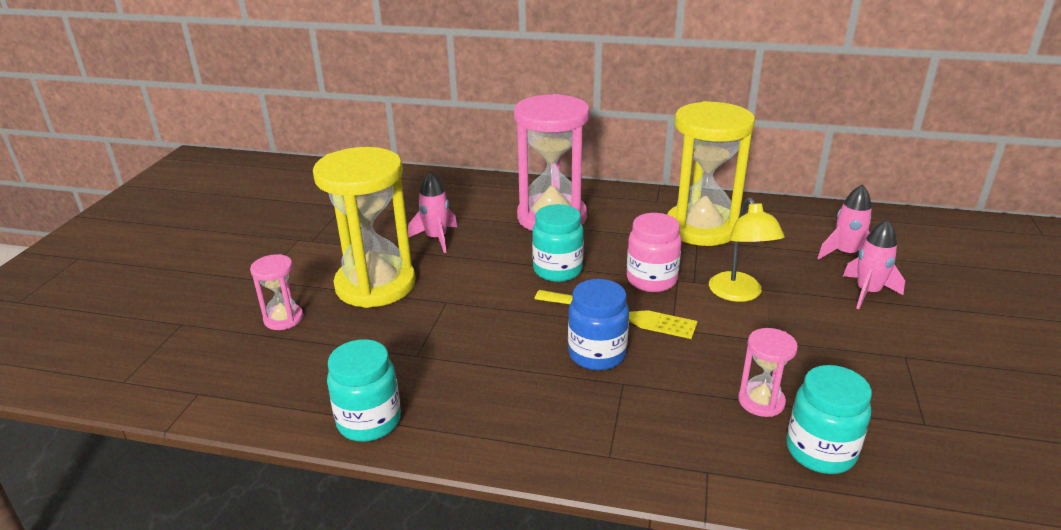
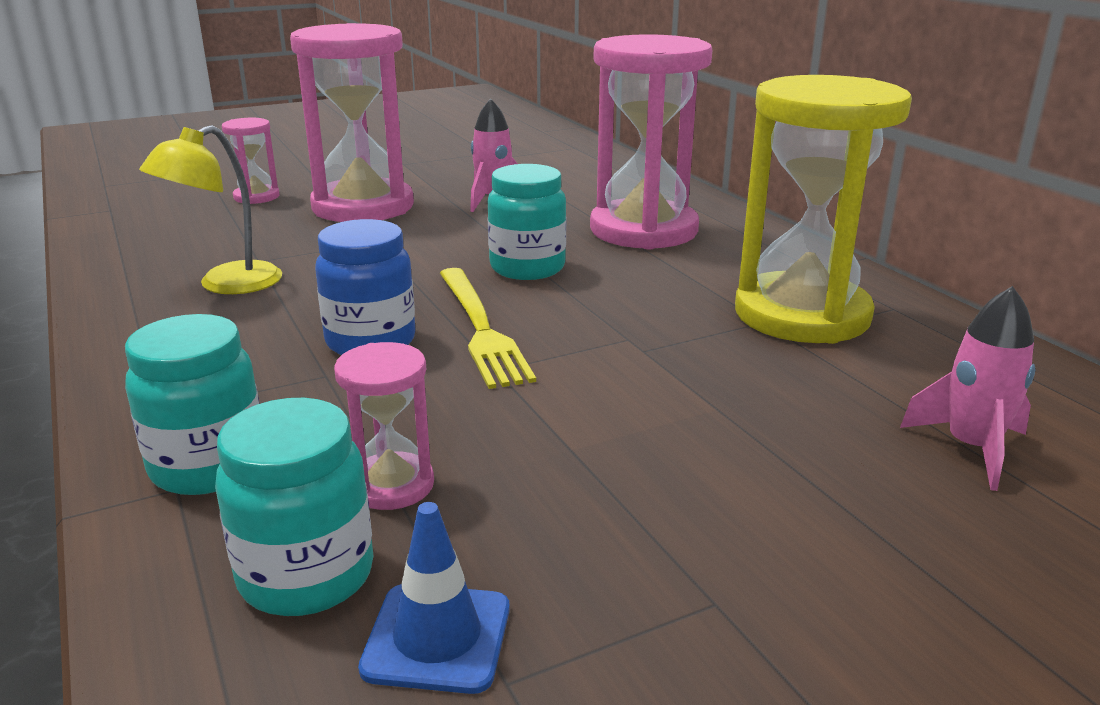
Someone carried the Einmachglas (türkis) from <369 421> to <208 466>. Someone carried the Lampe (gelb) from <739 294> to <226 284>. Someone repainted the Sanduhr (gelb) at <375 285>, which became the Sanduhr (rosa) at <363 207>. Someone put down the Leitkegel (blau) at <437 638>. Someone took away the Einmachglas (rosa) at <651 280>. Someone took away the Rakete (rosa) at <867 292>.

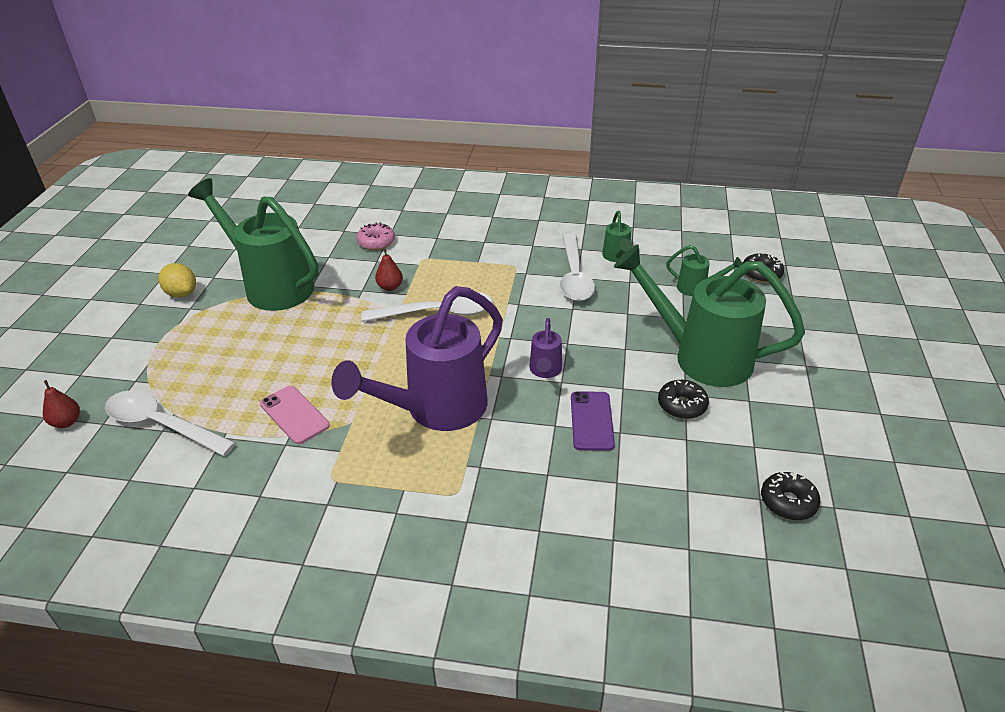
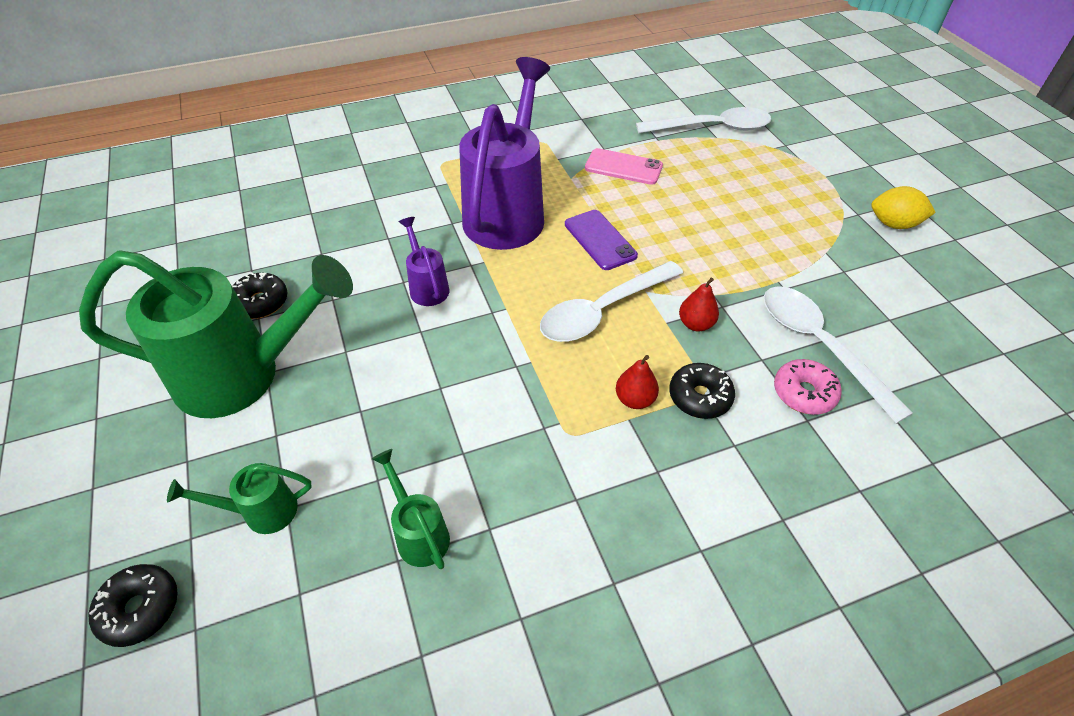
Someone carried the Handy (lila) from <592 421> to <600 240>. Someone carried the Birne (rot) from <67 422> to <635 399>. Someone carried the Donut (schwarz) from <788 502> to <699 397>. Someone carried the Löffel (weiß) from <574 276> to <819 346>. Someone took away the Gießkanne (grün) at <271 285>.

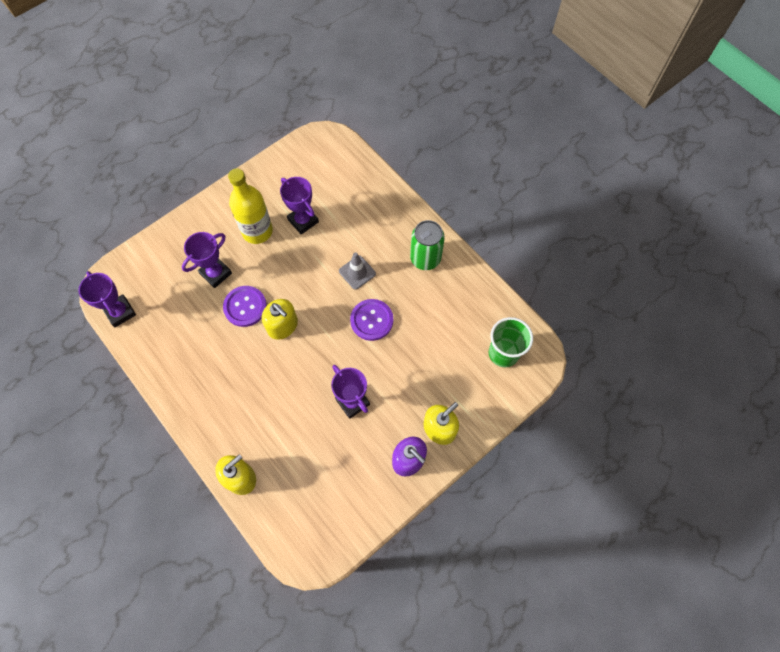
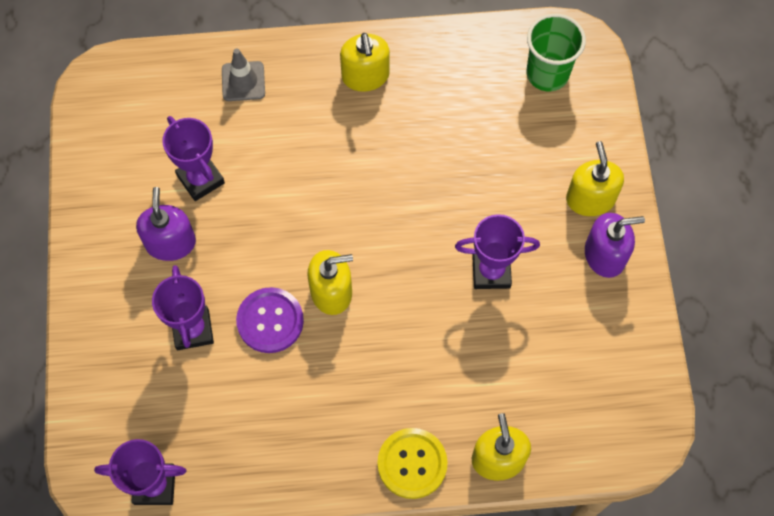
Someone swapped the Flasche (gelb) at <257 231> for the Seifenspender (lila) at <170 242>. Someone rotated the Pokal (lila) at <303 221> by 60 degrees clockwise. Someone carried the Leitkegel (grau) from <357 272> to <243 81>. Someone swapped the Dose (grün) at <425 258> for the Seifenspender (gelb) at <365 76>. Someone put down the Knopf (gelb) at <412 464>. Someone took away the Knopf (lila) at <371 320>.

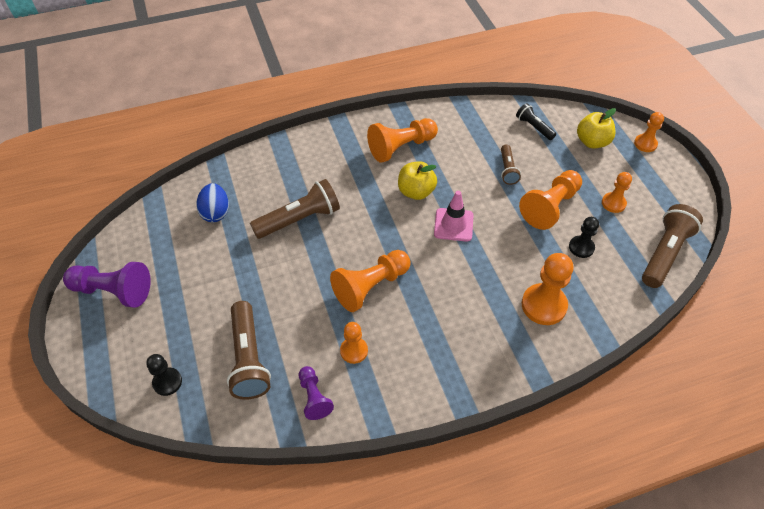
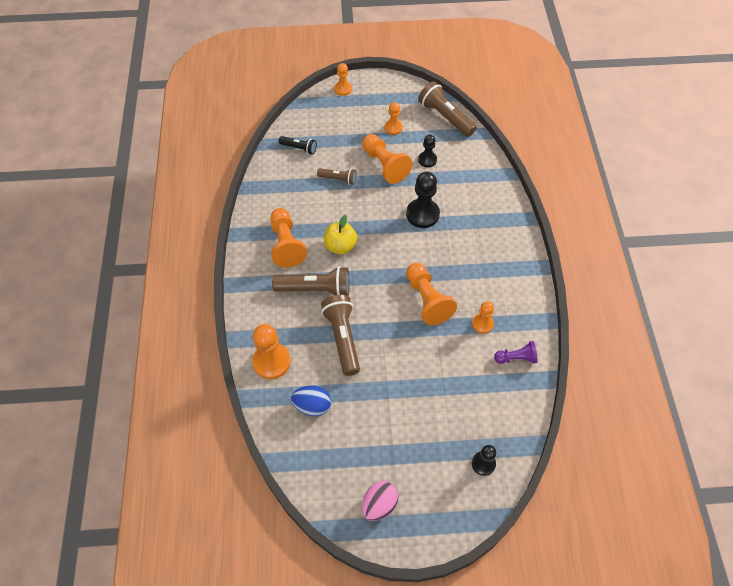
Someone carried the Bauer (orange) from <544 305> to <271 362>. Someone carried the Taschenlampe (braun) from <248 358> to <315 289>. Someone rotated the Taschenlampe (schwarz) at <534 127> by 135 degrees counterclockwise. Someone swapped the Bauer (lila) at <113 291> for the Ei (rosa) at <379 505>. Someone put down the Bauer (schwarz) at <422 214>. Someone took away the Leitkegel (rosa) at <453 225>. Someone took away the Apfel (gelb) at <592 142>.

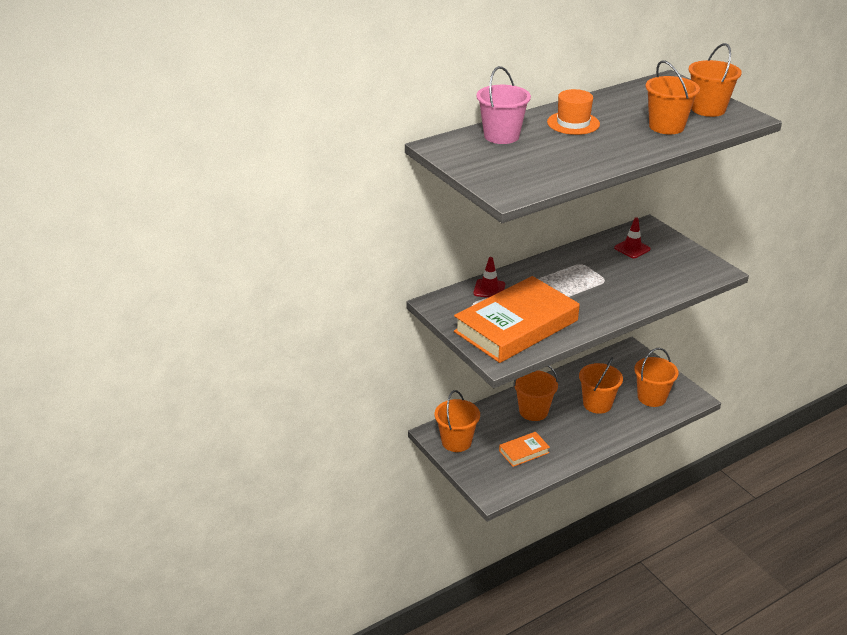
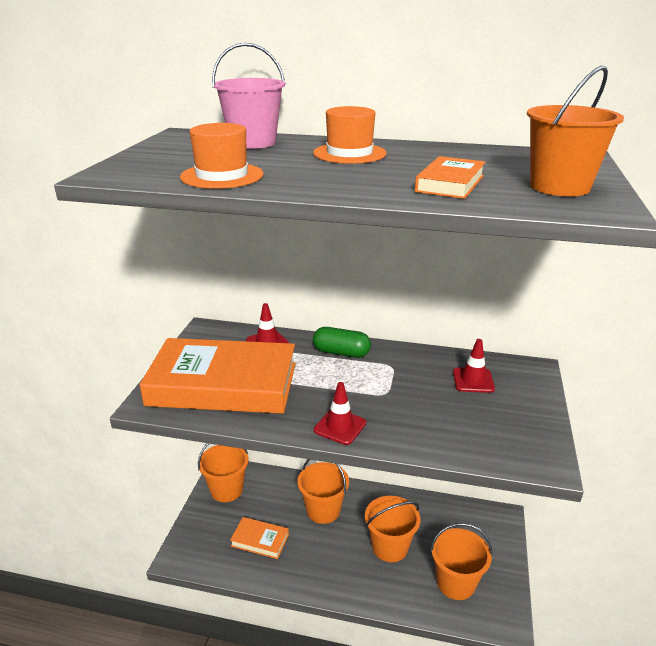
Someone put down the Hut (orange) at <222 176>. Someone put down the Kapsel (grün) at <341 352>. Someone put down the Leitkegel (rot) at <340 426>. Someone swapped the Eimer (orange) at <666 126> for the Buch (orange) at <450 183>.

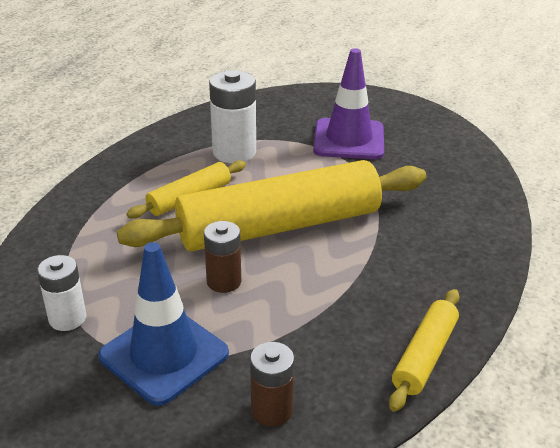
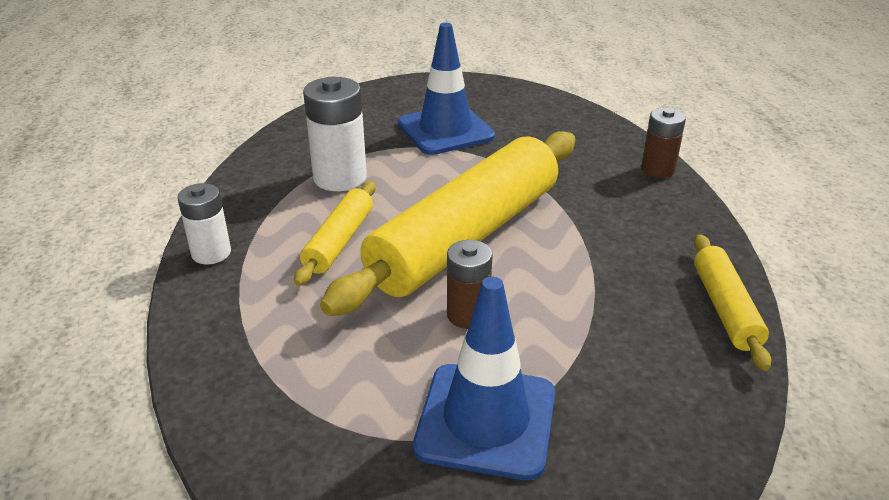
Someone carried the Batterie (weiß) from <67 318> to <211 253>. Someone repainted the Leitkegel (lila) at <348 139>, which became the Leitkegel (blau) at <445 130>. Someone carried the Batterie (braun) from <271 410> to <657 170>.

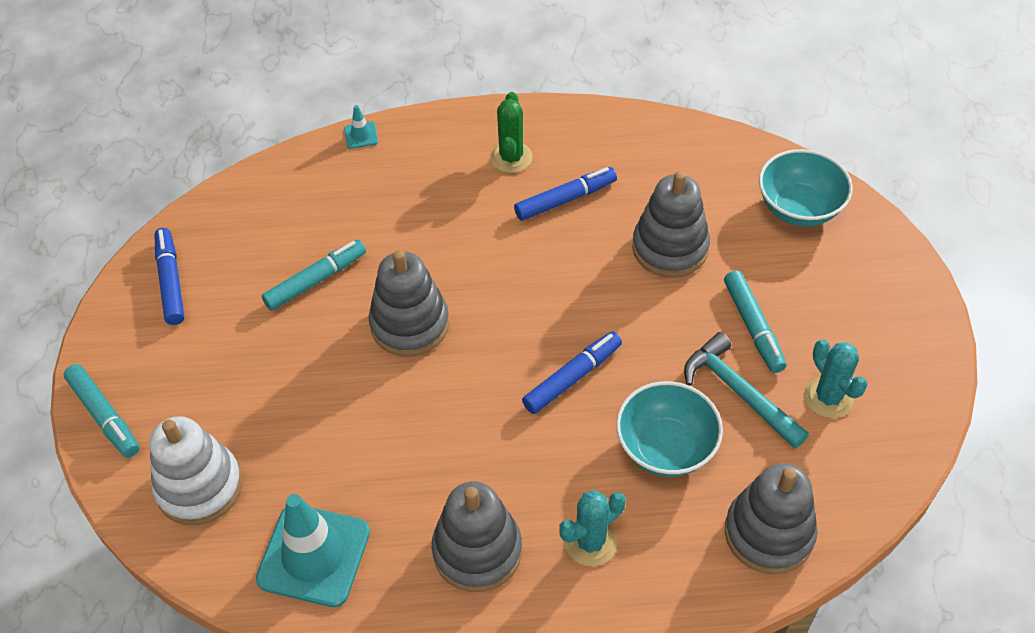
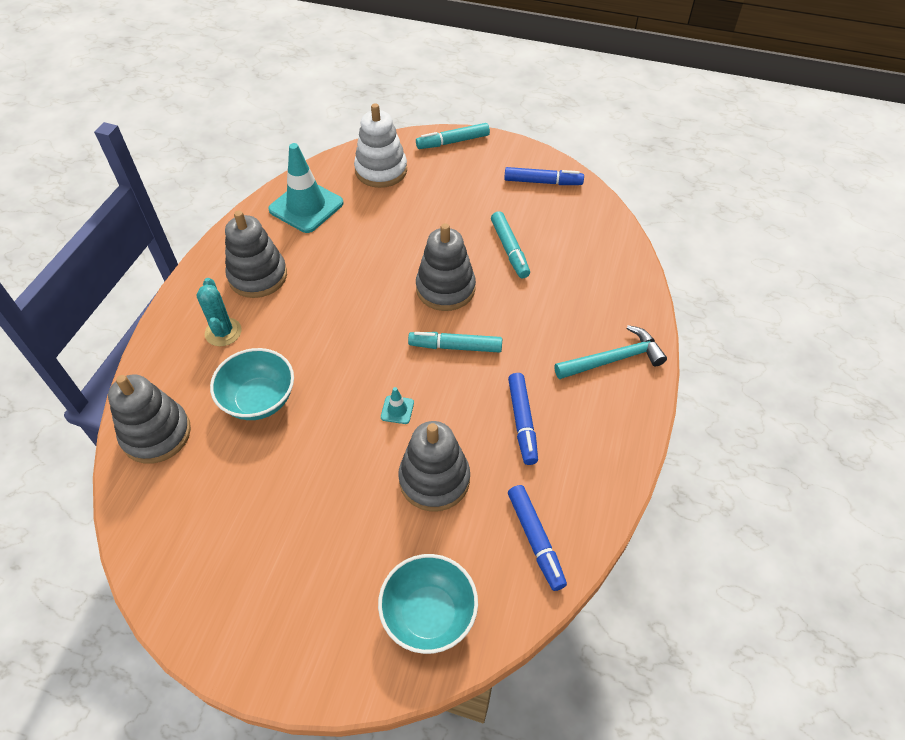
Someone carried the Leitkegel (türkis) from <361 135> to <397 410>. Someone carried the Filzstift (türkis) from <753 326> to <455 347>. Someone carried the Filzstift (blau) from <572 377> to <535 540>. Someone carried the Hammer (türkis) from <738 391> to <614 359>. Someone took away the Kaktus (grün) at <511 157>. Someone took away the Kaktus (türkis) at <828 397>.

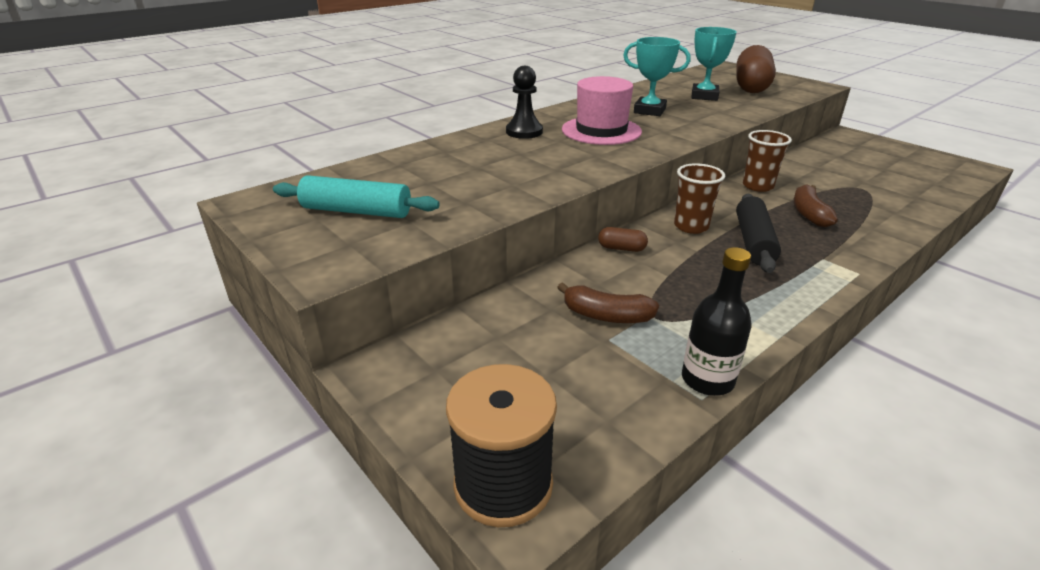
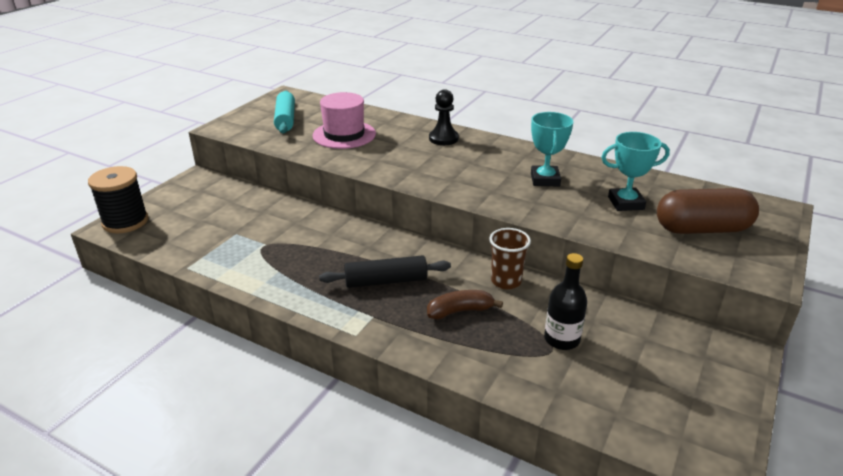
Someone carried the Hut (rosa) from <601 131> to <344 135>. Someone carried the Flasche (schwarz) from <707 380> to <561 339>. Someone took away the Banane (braun) at <606 316>. Someone took away the Kapsel (braun) at <621 248>. Someone took away the Becher (braun) at <691 226>.

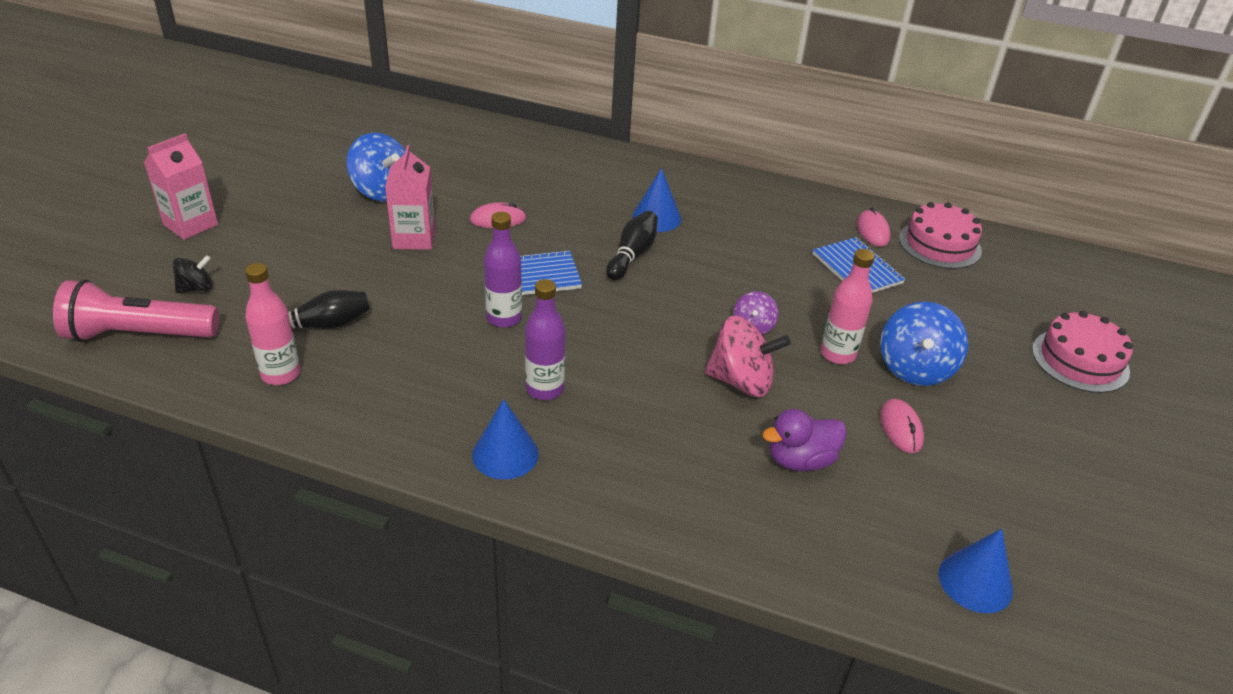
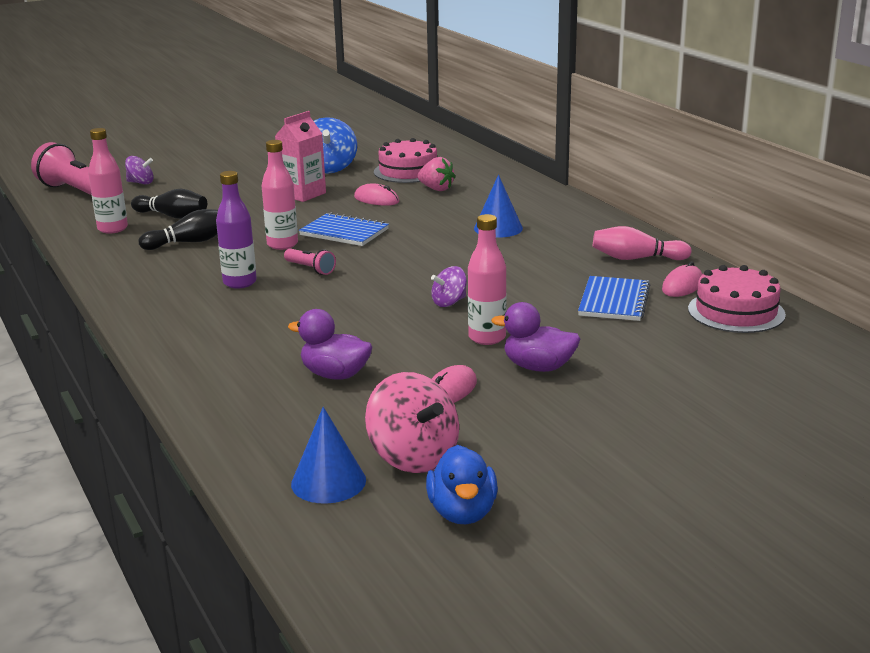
Someone repainted the Kreisel (schwarz) at <196 288>, which became the Kreisel (lila) at <141 183>. Someone carried the Bowlingkegel (schwarz) from <632 255> to <190 242>. Someone repainted the Flasche (lila) at <504 318>, which became the Flasche (rosa) at <282 244>. Someone put down the Taschenlampe (rosa) at <310 269>. Someone carried the Kreisel (rosa) from <741 381> to <413 457>. Someone carried the Kuchen (rosa) from <1080 360> to <408 171>. Someone put down the Erdbeere (rosa) at <436 189>. Someone put down the Ente (blau) at <462 512>. Someone swapped the Kreisel (blau) at <915 368> for the Ente (lila) at <538 367>. Someone put down the Bowlingkegel (rosa) at <636 258>. Someone took away the Getränkekarton (rosa) at <190 224>. Someone took away the Kegel (blau) at <505 454>.

